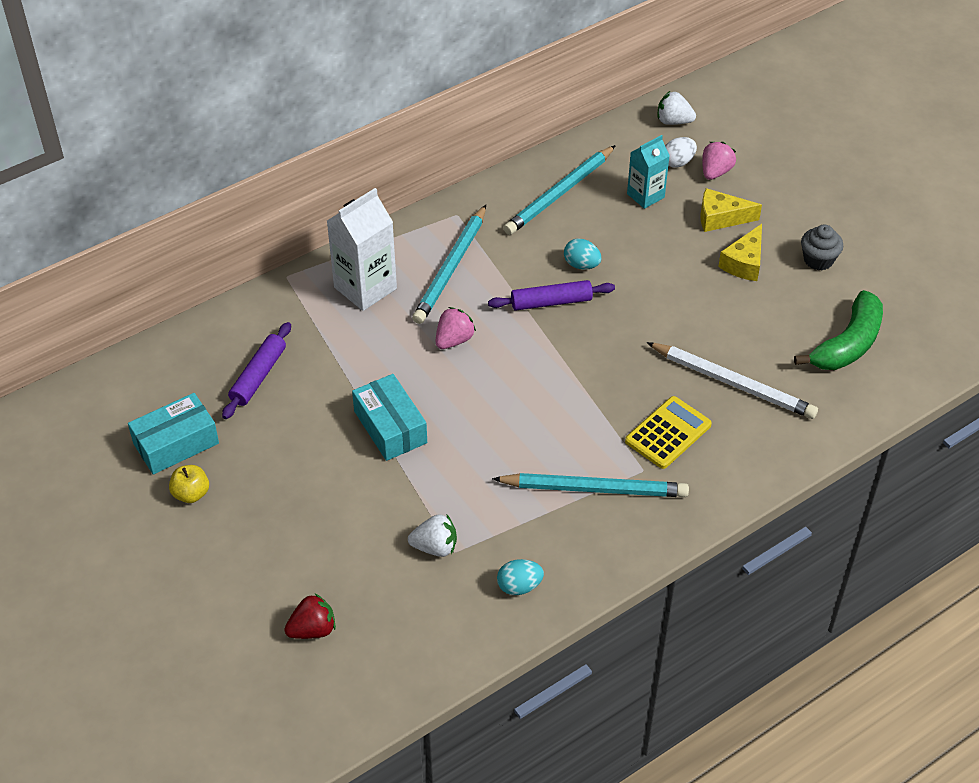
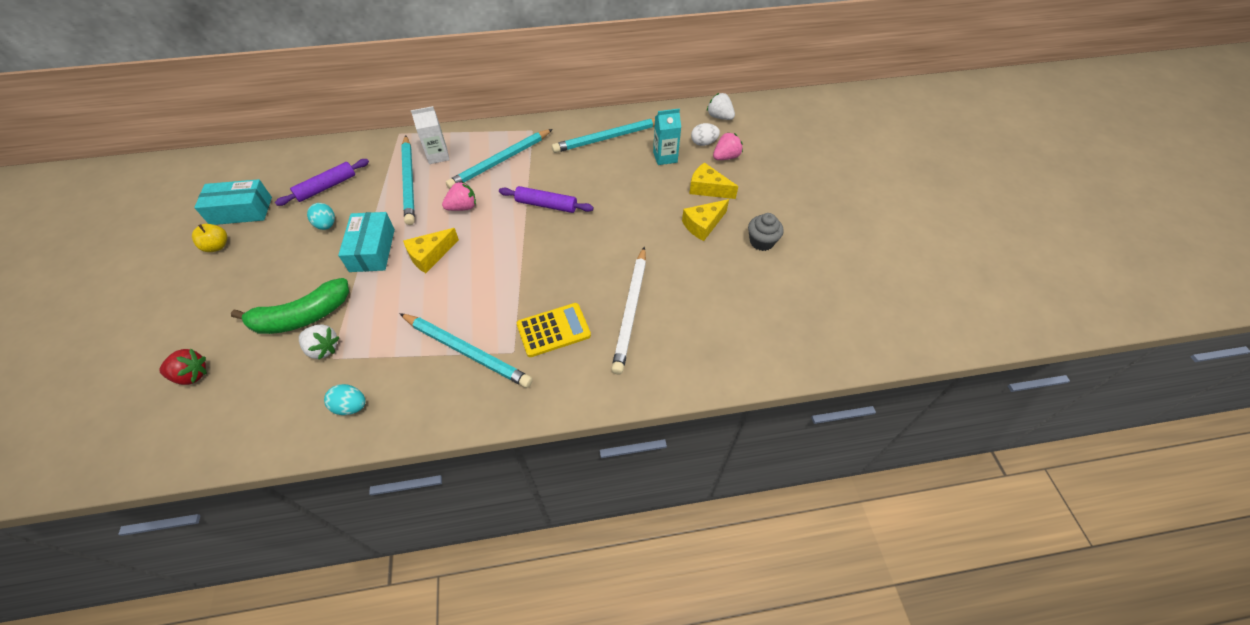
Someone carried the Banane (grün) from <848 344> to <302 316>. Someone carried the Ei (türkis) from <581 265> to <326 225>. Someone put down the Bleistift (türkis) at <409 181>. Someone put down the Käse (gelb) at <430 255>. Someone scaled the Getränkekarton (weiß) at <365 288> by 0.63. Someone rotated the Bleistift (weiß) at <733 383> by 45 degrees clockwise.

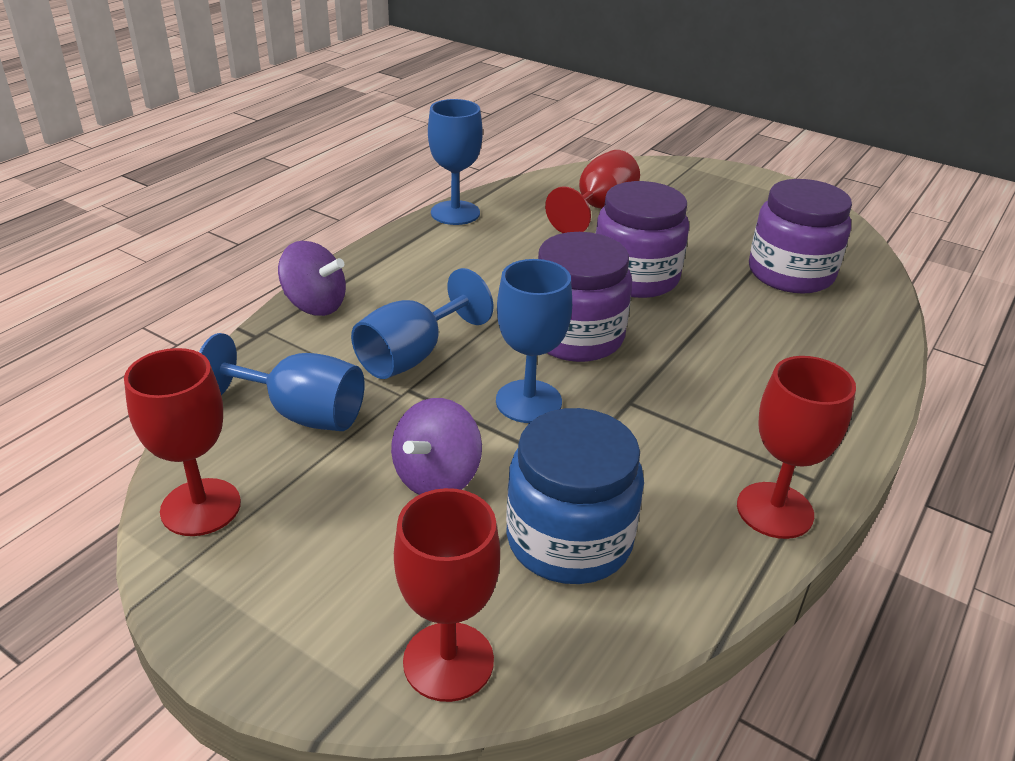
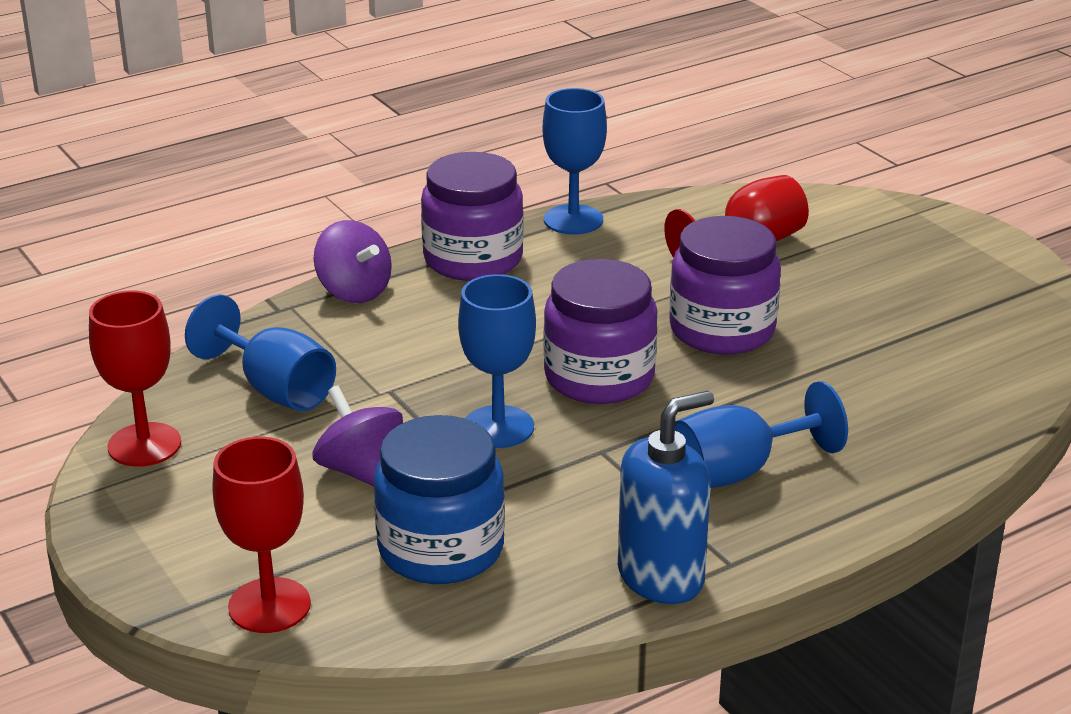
Someone rotated the Kreisel (lila) at <437 477> by 90 degrees clockwise. Someone carried the Einmachglas (lila) from <790 273> to <473 259>. Someone swapped the Kelch (rot) at <774 510> for the Seifenspender (blau) at <661 577>. Someone carried the Kelch (blau) from <412 356> to <738 471>.

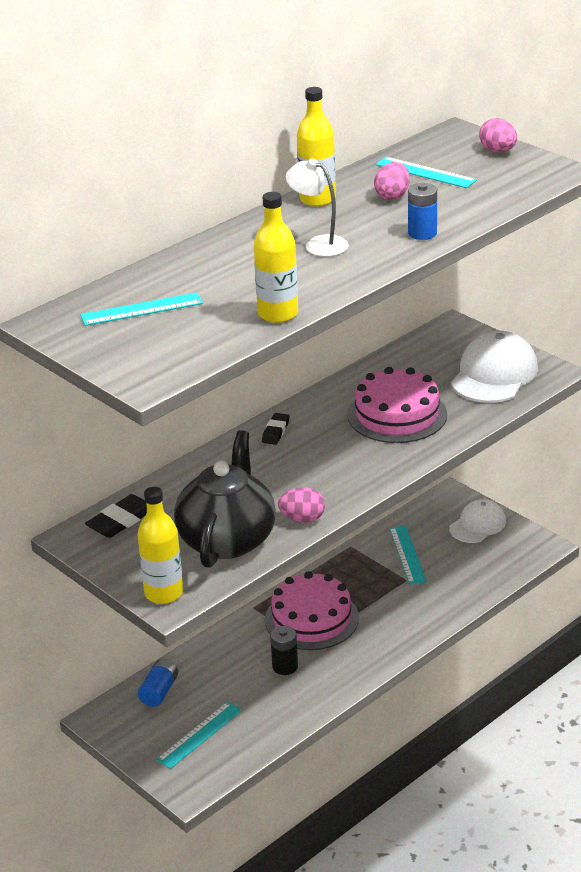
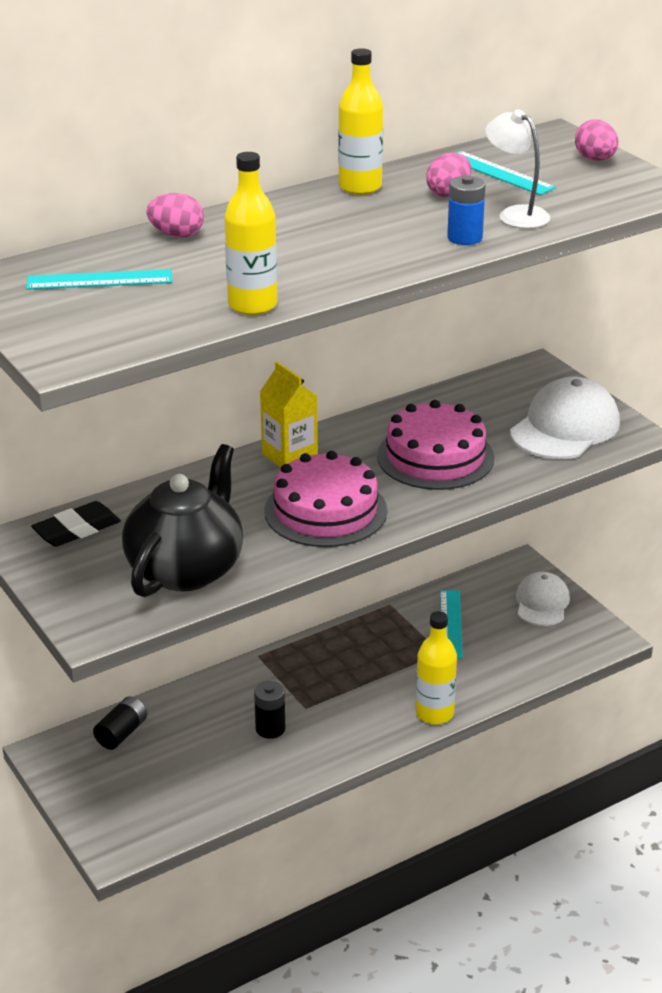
Someone repainted the Batterie (blau) at <159 691>, which became the Batterie (schwarz) at <121 733>. Someone carried the Ei (rosa) from <302 519> to <176 235>. Someone swapped the Radiergummi (schwarz) at <275 431> for the Getränkekarton (gelb) at <289 456>. Someone carried the Kuchen (rosa) from <311 618> to <325 511>. Someone carried the Flasche (gelb) from <164 593> to <434 713>. Someone carried the Lampe (weiß) from <318 244> to <515 214>. Someone rotated the Kappe (weiß) at <477 525> by 45 degrees counterclockwise. Someone took away the Lineal (türkis) at <199 735>.

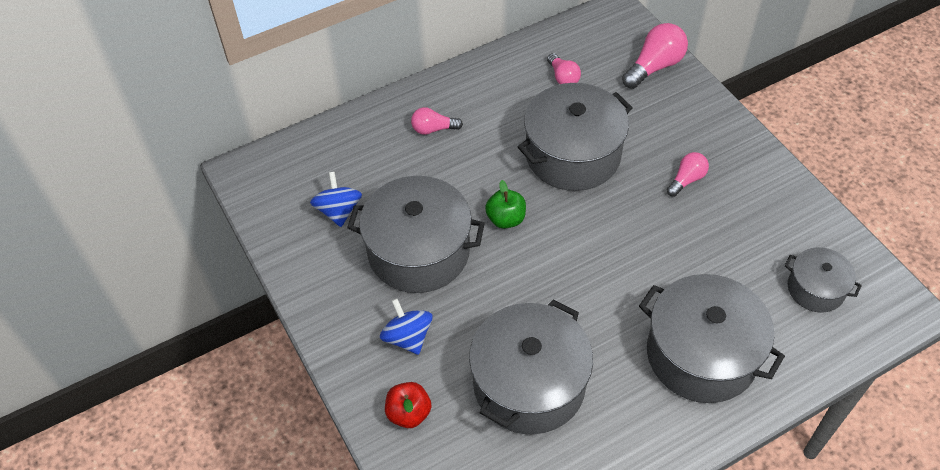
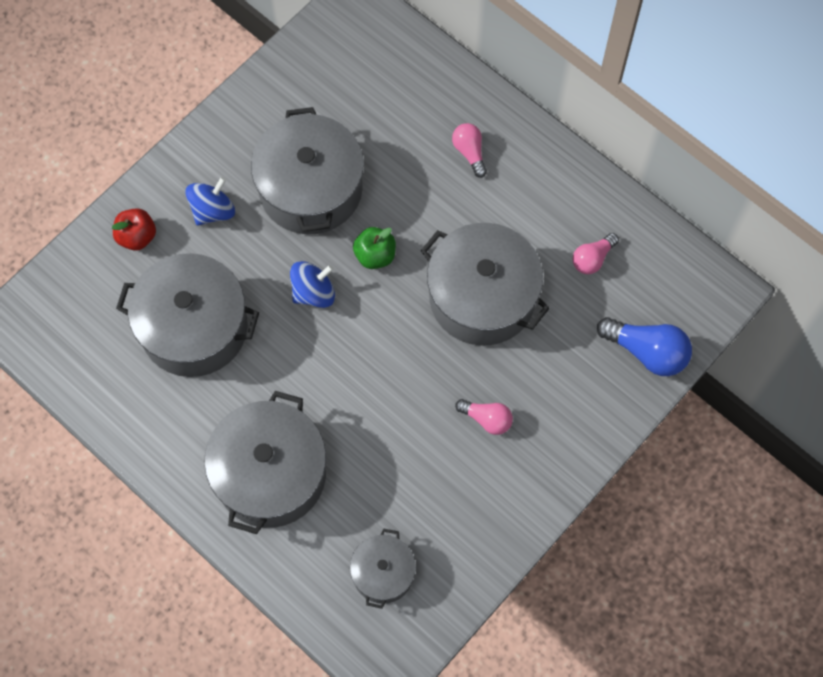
Someone carried the Kreisel (blau) from <338 211> to <313 292>. Someone repainted the Glühbirne (rosa) at <654 67>, which became the Glühbirne (blau) at <646 351>.

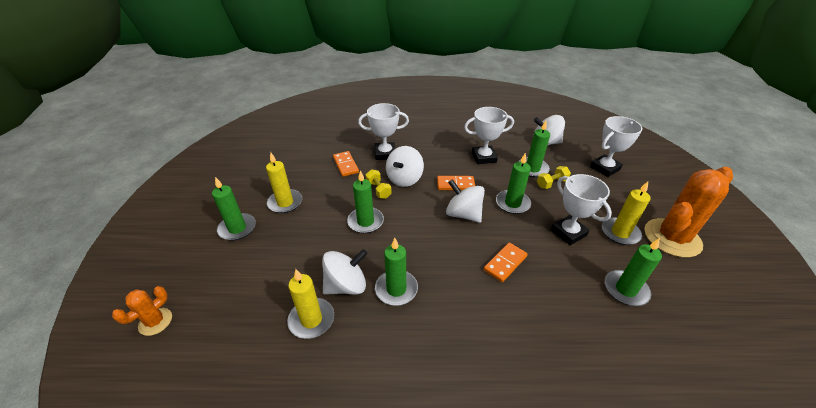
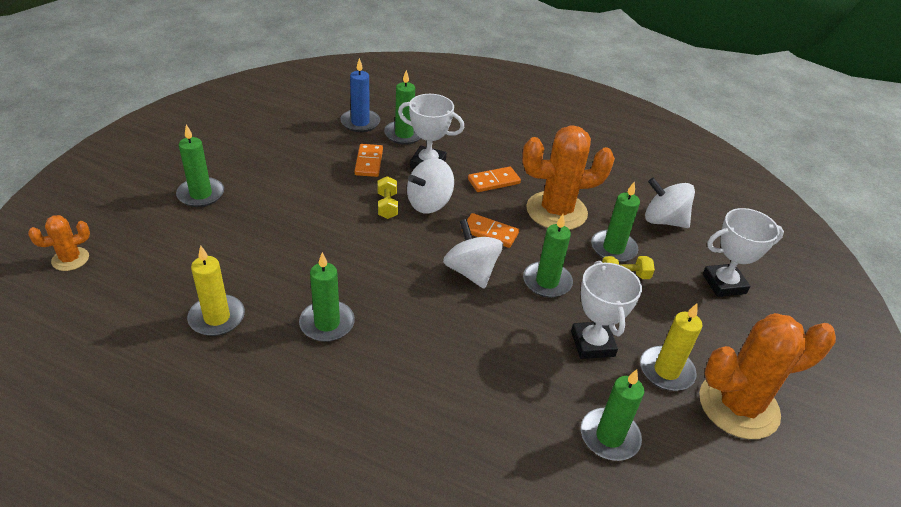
Someone put down the Kerze (blau) at <360 122>. Someone carried the Kerze (grün) from <365 222> to <404 134>. Someone carried the Dominostein (orange) from <505 263> to <493 181>. Someone swapped the Pokal (weiß) at <484 157> for the Kaktus (orange) at <556 211>. Someone took away the Kerze (gelb) at <285 203>. Someone took away the Kreisel (weiß) at <346 285>.

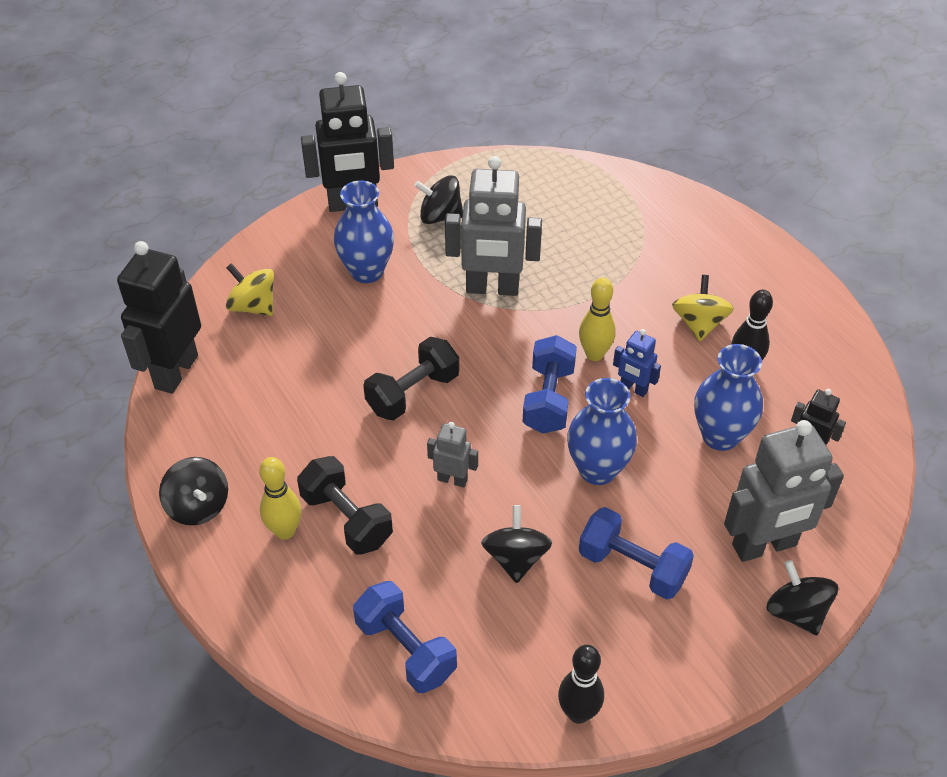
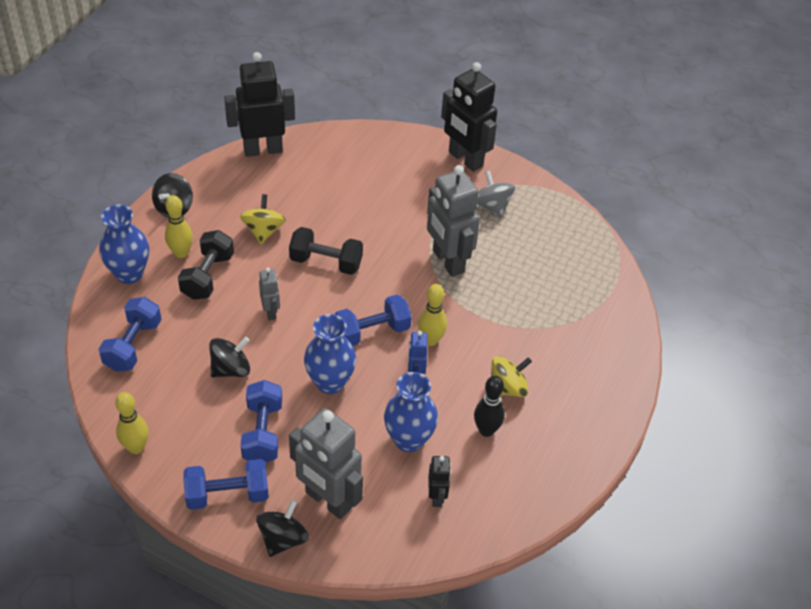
Someone carried the Vase (blau) from <367 271> to <129 274>. Someone repainted the Bowlingkegel (schwarz) at <578 713>, which became the Bowlingkegel (gelb) at <136 447>. Someone put down the Hantel (blau) at <227 495>. Someone carried the Kreisel (gelb) from <253 306> to <263 231>. Someone repainted the Kreisel (schwarz) at <440 216>, which became the Kreisel (grau) at <492 206>.

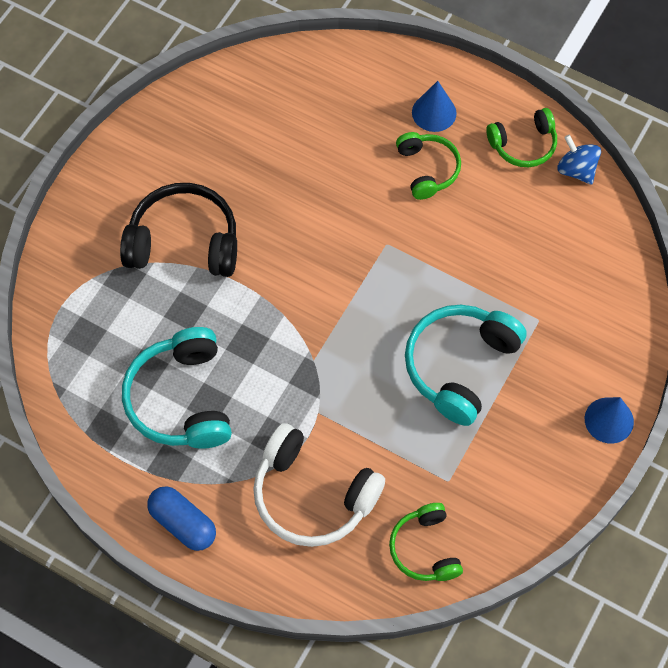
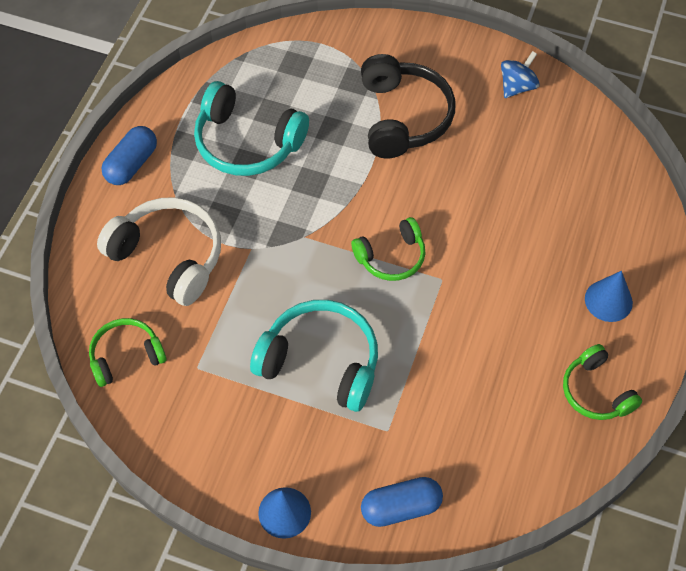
Someone rotated the Kopfhörer (weiß) at <312 495> by 105 degrees clockwise. Someone rotated the Kopfhörer (türkis) at <181 399> by 135 degrees counterclockwise. Someone carried the Kopfhörer (grün) from <427 169> to <391 257>. Someone put down the Kapsel (blau) at <401 507>. Someone carried the Kreisel (blau) from <576 170> to <517 87>.

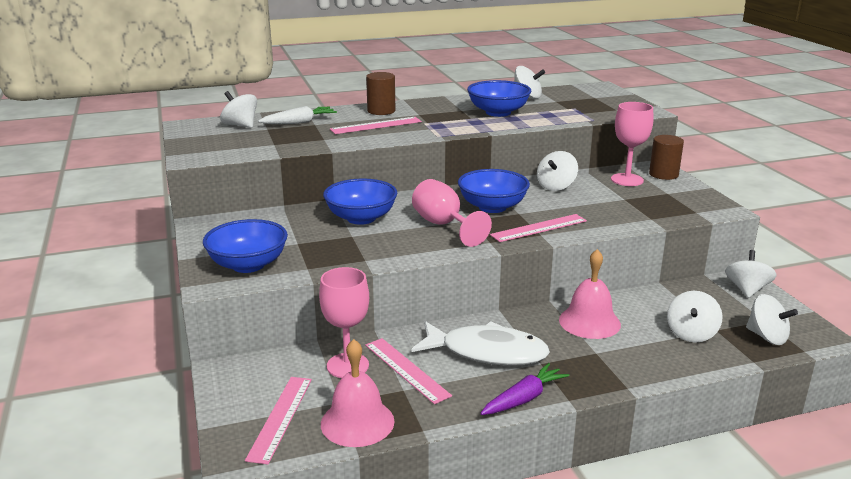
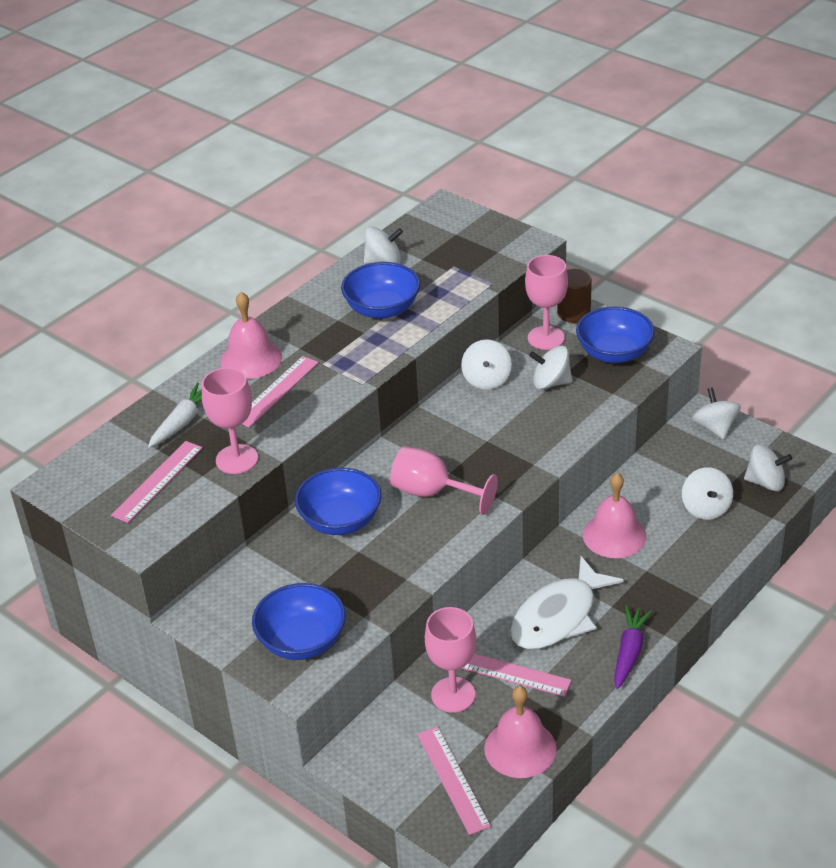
Someone carried the Lineal (rosa) from <539 228> to <158 481>. Someone put down the Kelch (rosa) at <237 459>. Someone swapped the Vollzylinder (braun) at <381 111> for the Glocke (rosa) at <251 359>. Someone rotated the Fisch (weiß) at <487 352> by 150 degrees clockwise. Someone carried the Kreisel (weiß) from <240 125> to <551 383>. Someone carried the Schüssel (blau) from <492 207> to <614 353>.

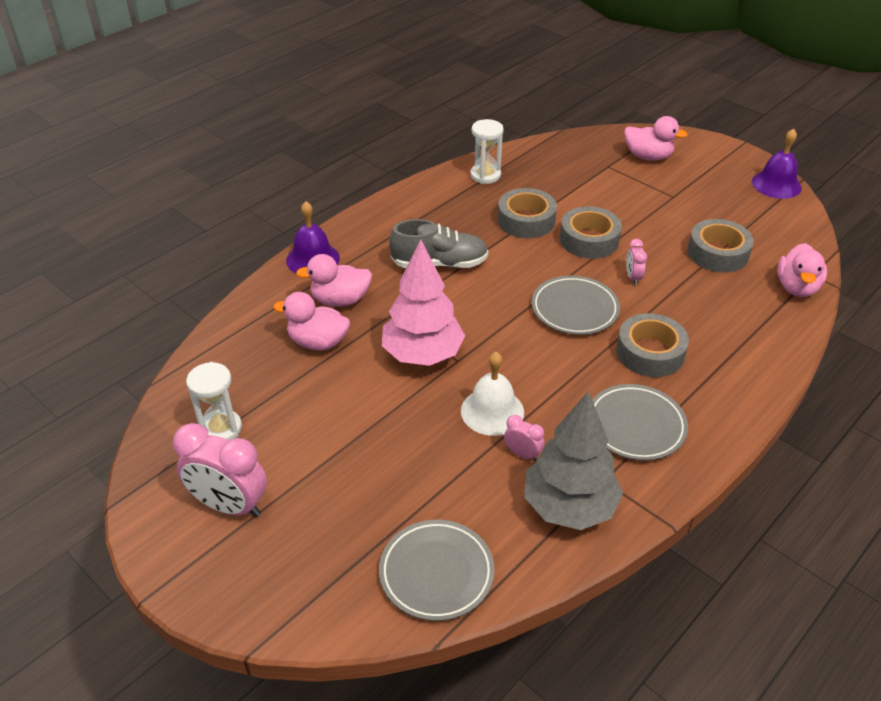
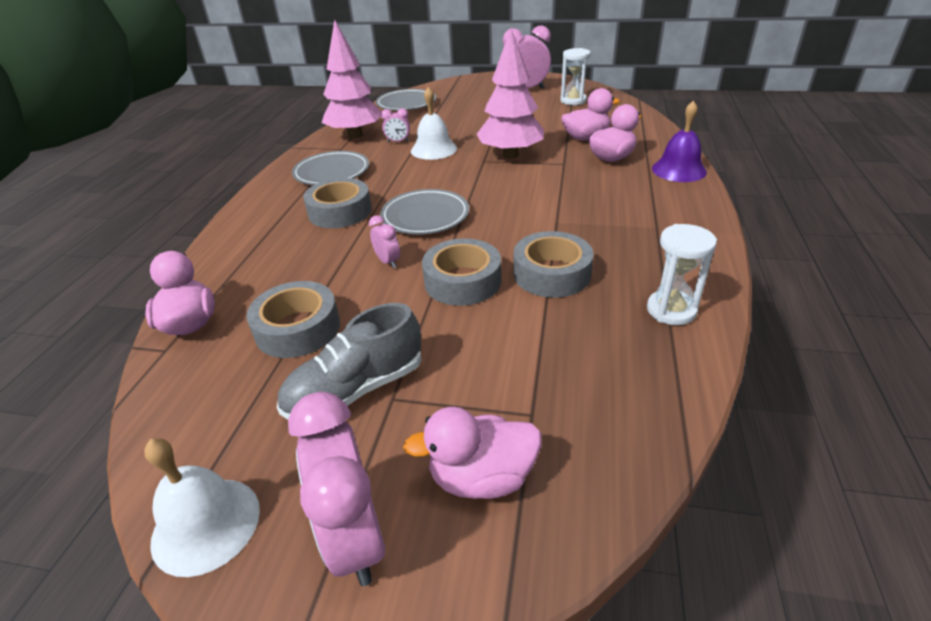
Someone repainted the Glocke (lila) at <776 184>, which became the Glocke (weiß) at <206 524>. Someone carried the Schuh (grau) from <439 263> to <356 389>. Someone put down the Wecker (rosa) at <355 537>. Someone repainted the Baum (grau) at <569 506>, which became the Baum (rosa) at <355 135>.

